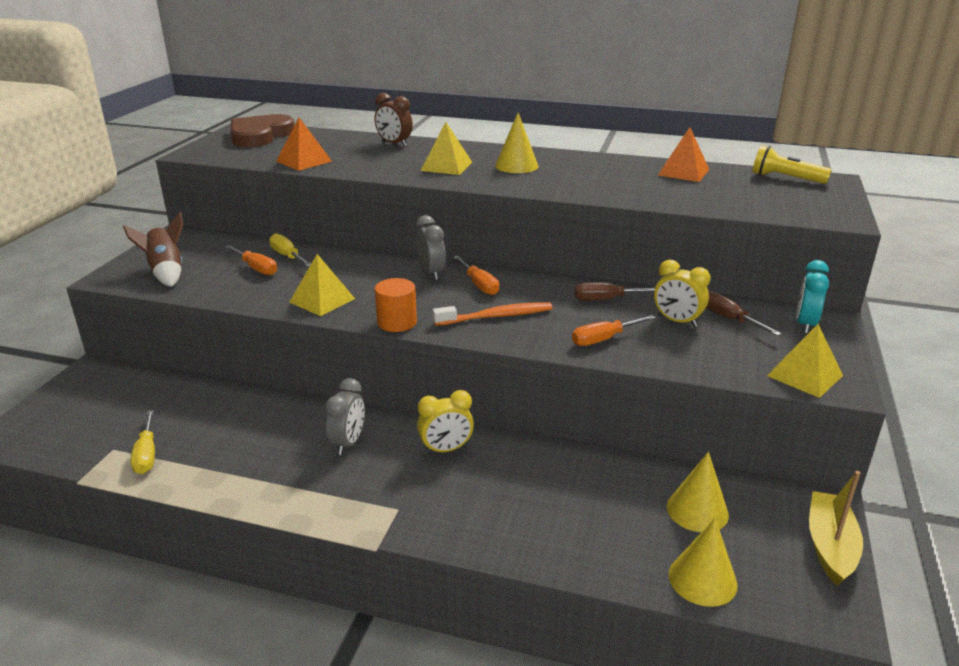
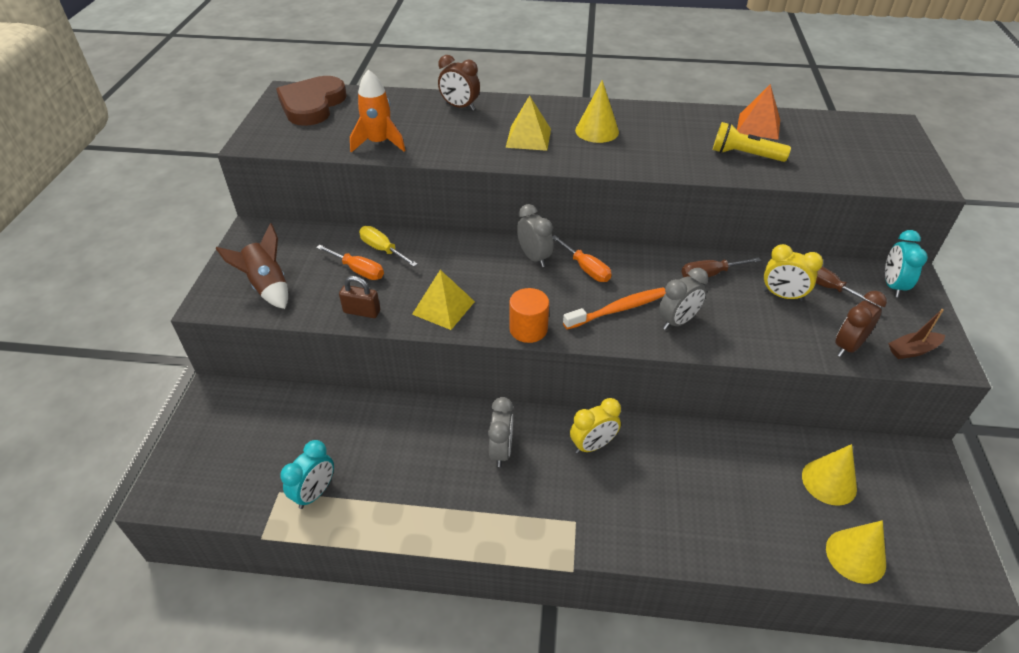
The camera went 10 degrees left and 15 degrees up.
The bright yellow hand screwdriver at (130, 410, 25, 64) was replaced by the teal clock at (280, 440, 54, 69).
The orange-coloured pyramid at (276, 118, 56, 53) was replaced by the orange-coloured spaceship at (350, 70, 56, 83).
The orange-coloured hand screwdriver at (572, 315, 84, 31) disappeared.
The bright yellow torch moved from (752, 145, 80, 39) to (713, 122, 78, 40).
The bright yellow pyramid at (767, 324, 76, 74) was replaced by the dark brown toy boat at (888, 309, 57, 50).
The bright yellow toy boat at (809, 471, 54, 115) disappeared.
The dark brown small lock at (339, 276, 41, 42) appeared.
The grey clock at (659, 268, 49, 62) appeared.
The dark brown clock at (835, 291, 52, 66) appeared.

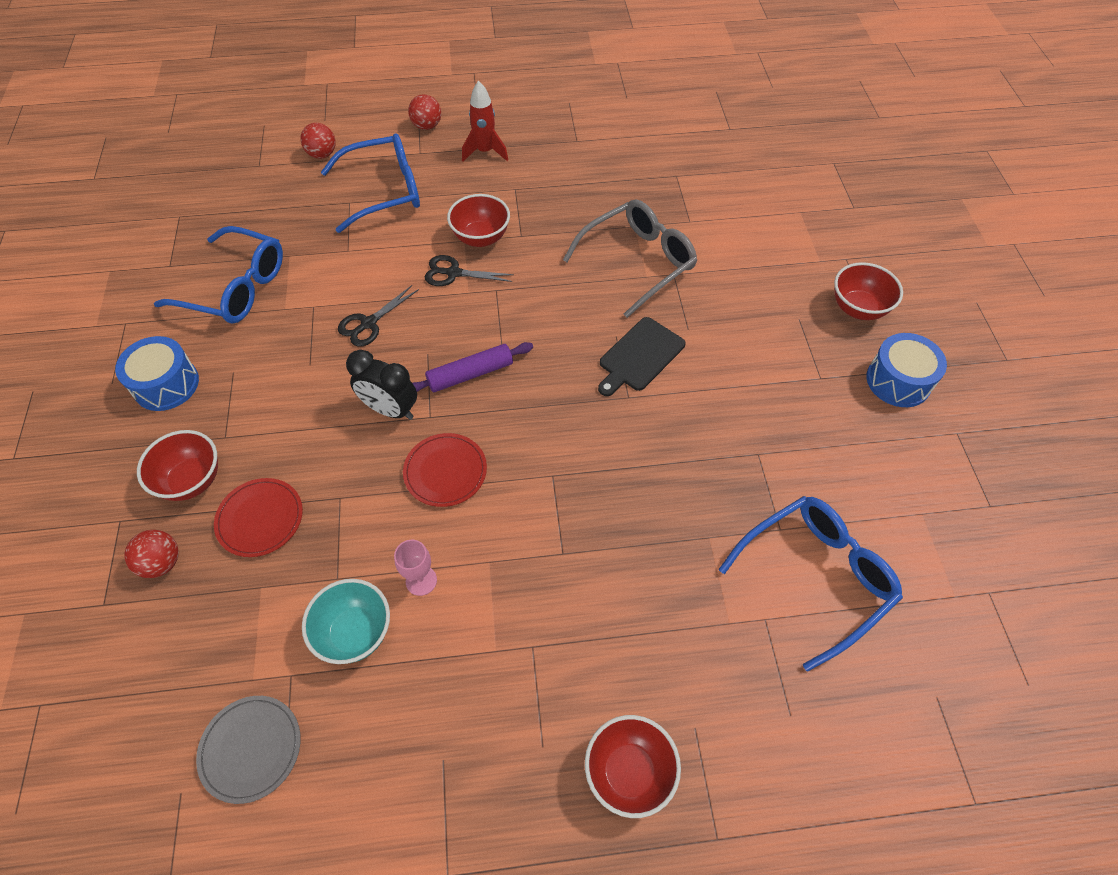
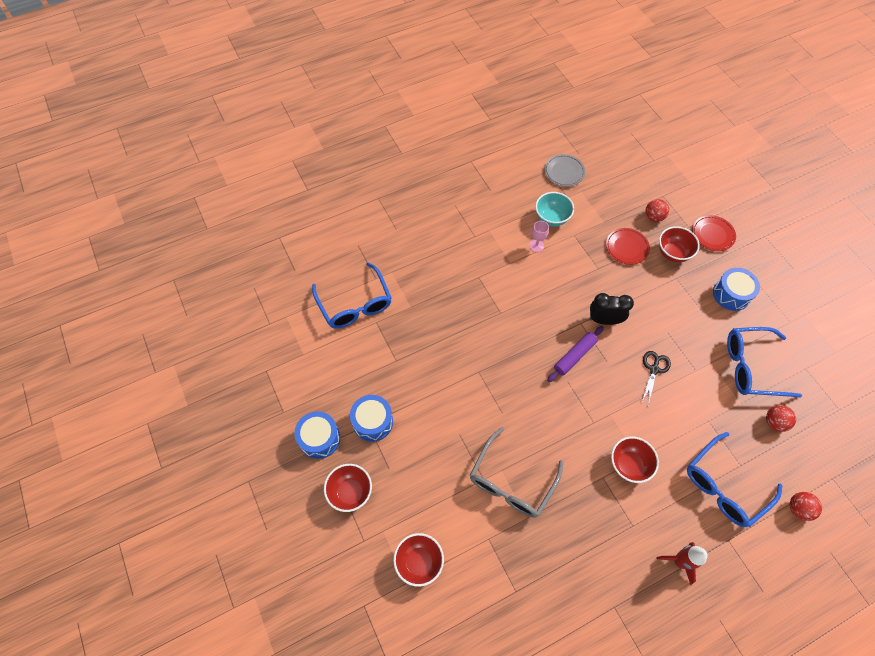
The camera went 160 degrees right and 5 degrees up.
The scarlet flat dish moved from (403, 433, 84, 74) to (692, 215, 44, 36).
The scarlet ball moved from (408, 94, 33, 36) to (766, 405, 30, 27).
The black shears at (425, 255, 89, 31) disappeared.
The scarlet deep dish moved from (585, 715, 96, 103) to (393, 533, 51, 54).
The black cutting board at (598, 317, 88, 79) disappeared.
The cobalt glasses at (719, 496, 184, 176) turned 60 degrees counterclockwise.
The cobalt snare drum at (350, 395, 43, 47) appeared.

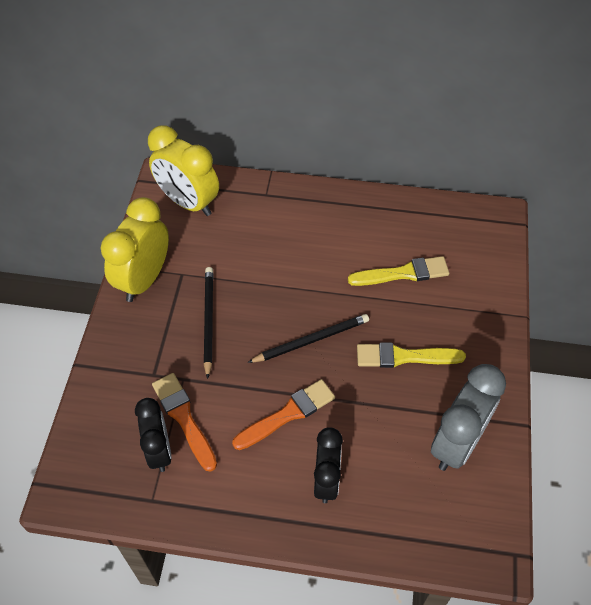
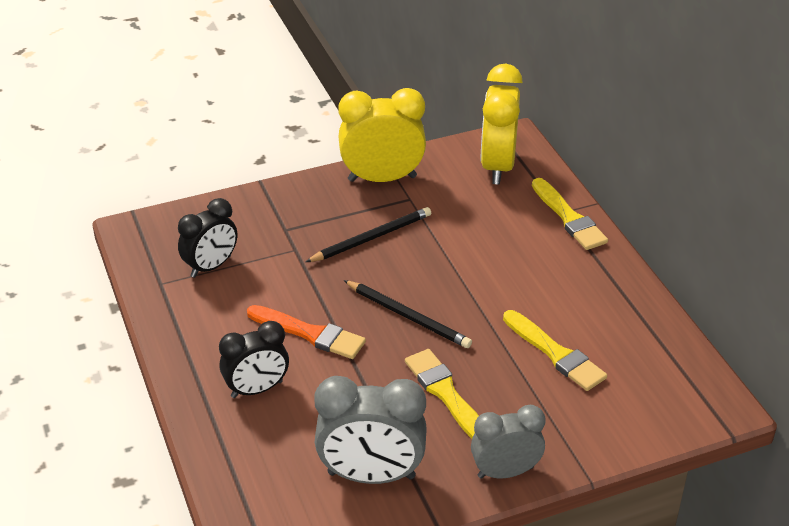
The camera went 60 degrees right and 15 degrees down.
The orange-coloured brush at (152, 373, 65, 99) disappeared.
The grey clock at (471, 405, 74, 74) appeared.
The bright yellow brush at (532, 178, 76, 72) appeared.

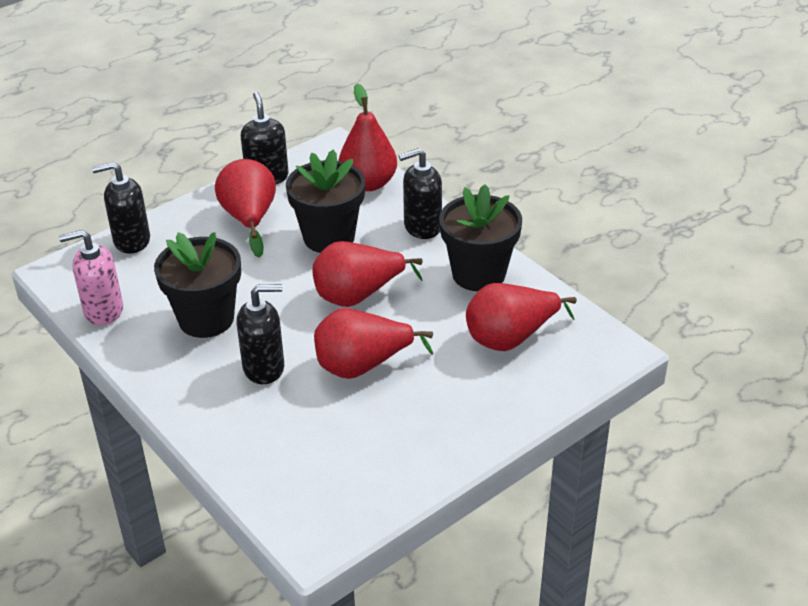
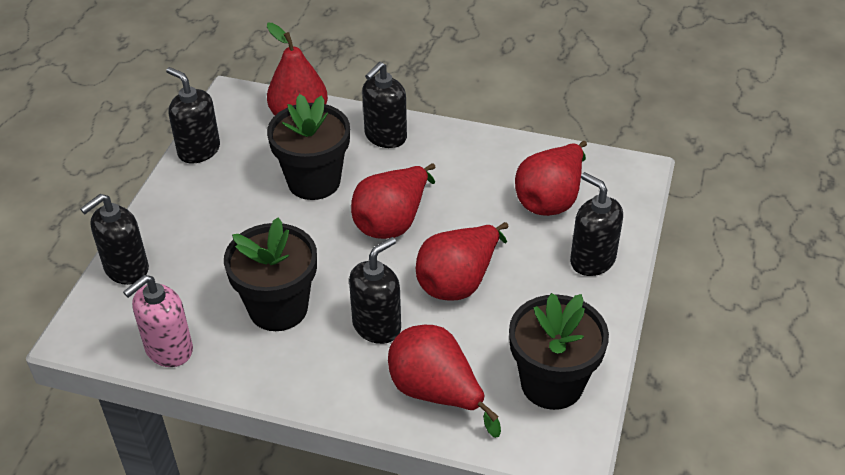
The camera went 35 degrees left and 5 degrees up.
The scarlet pear fruit moved from (215, 159, 61, 99) to (388, 325, 113, 113).
The black potted plant moved from (439, 184, 83, 107) to (509, 293, 100, 117).
The black pump bottle at (570, 172, 53, 104) appeared.

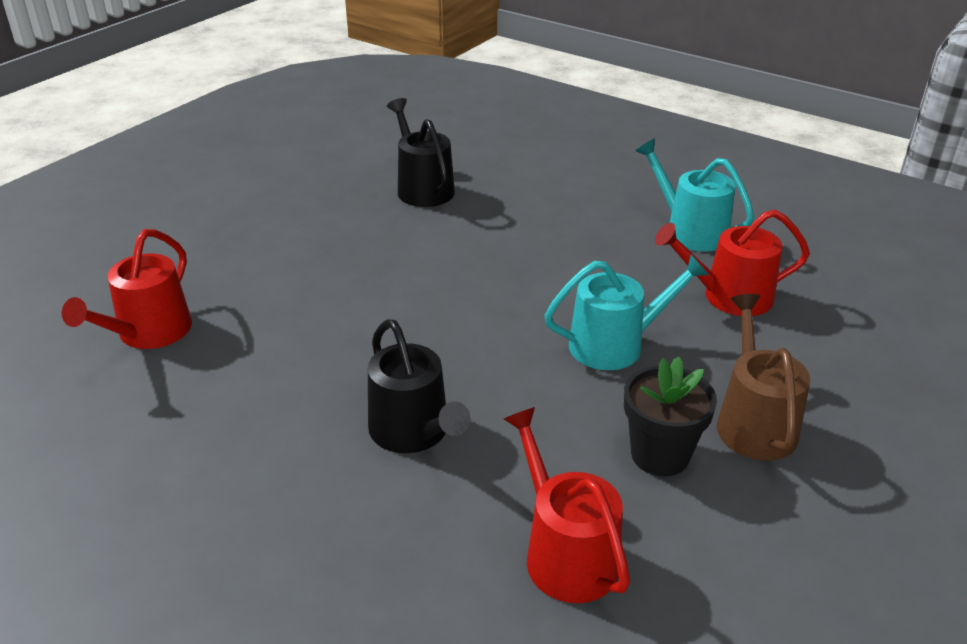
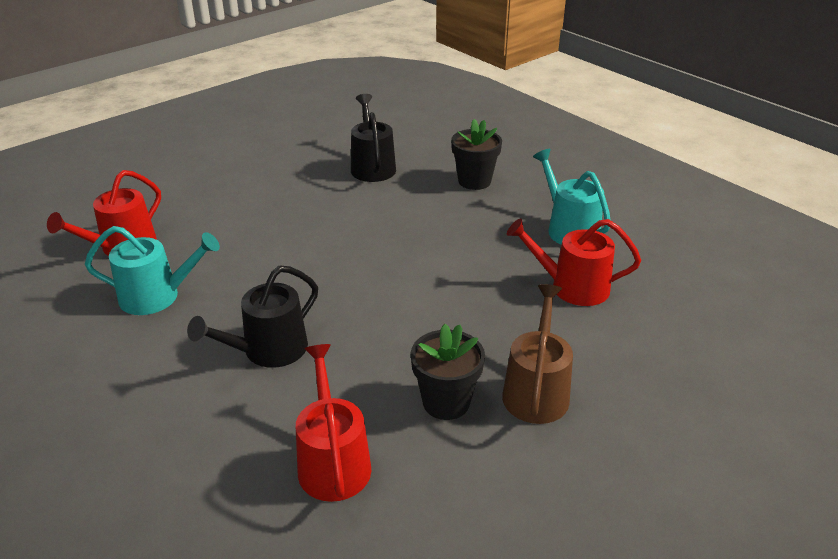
The camera went 15 degrees right and 0 degrees up.
The black sprinkling can at (368, 319, 103, 134) turned 60 degrees clockwise.
The teal sprinkling can moved from (544, 255, 165, 115) to (85, 226, 135, 89).
The black potted plant at (451, 119, 51, 71) appeared.

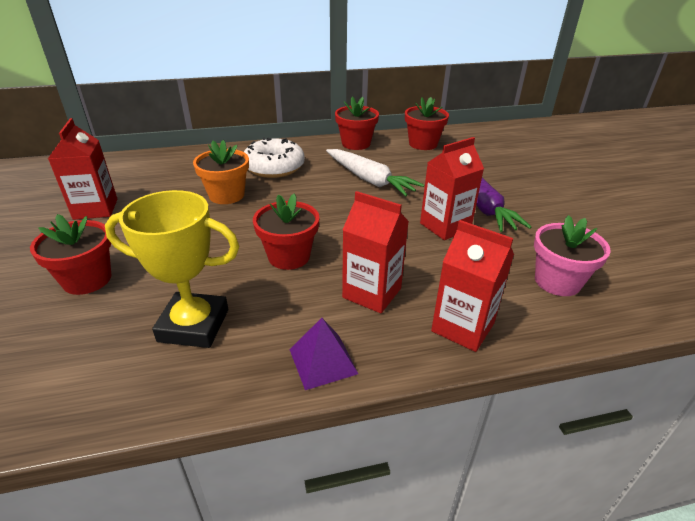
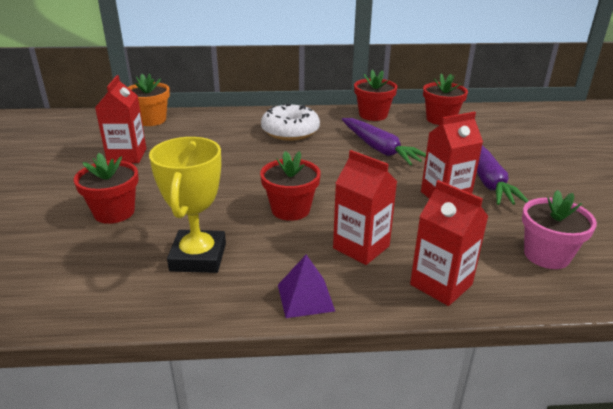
The camera went 10 degrees right and 5 degrees down.
The bright yellow award cup at (105, 190, 135, 158) turned 75 degrees clockwise.
The orange-coloured potted plant moved from (193, 140, 56, 64) to (128, 73, 42, 53).
The white root vegetable at (326, 149, 98, 47) became the violet root vegetable at (342, 118, 84, 48).

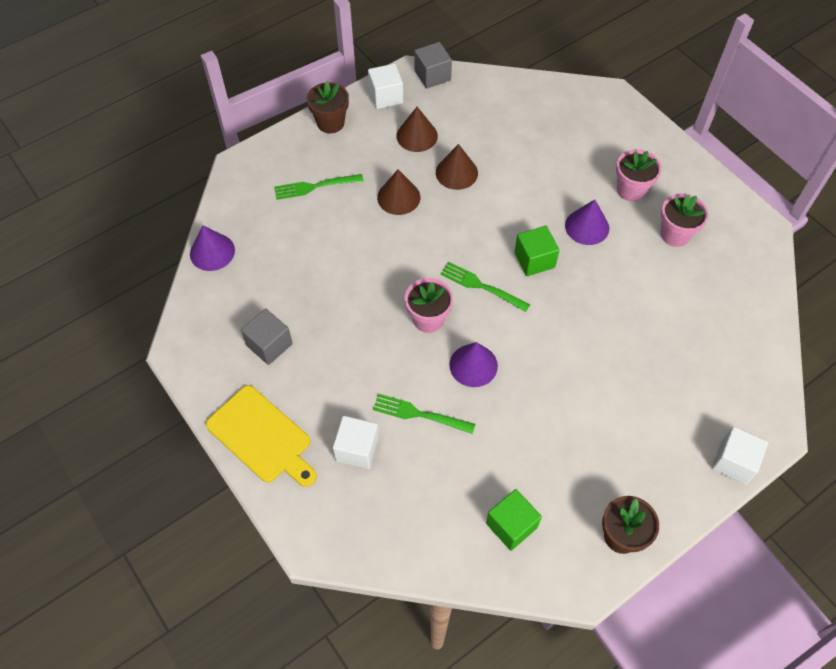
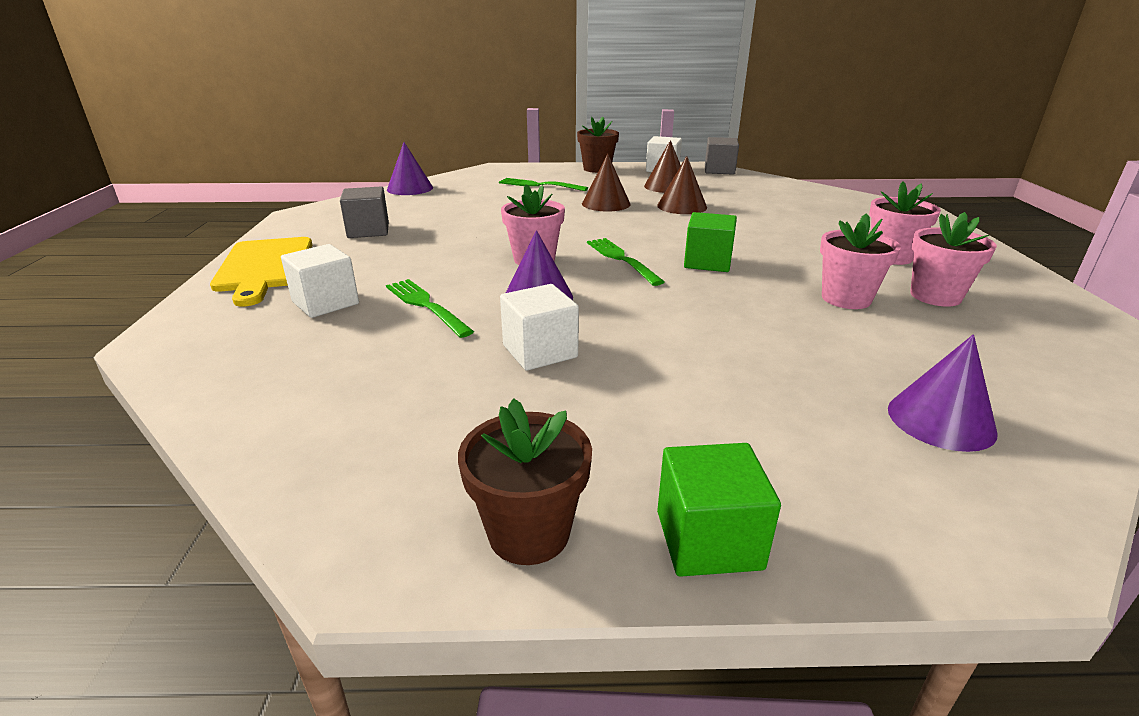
The camera went 35 degrees right and 30 degrees down.
The green cube moved from (486, 489, 56, 62) to (657, 443, 124, 134).
The violet cone moved from (565, 200, 44, 45) to (888, 334, 110, 118).
The white cube moved from (712, 427, 56, 58) to (500, 284, 79, 87).
The pink potted plant at (820, 213, 81, 96) appeared.

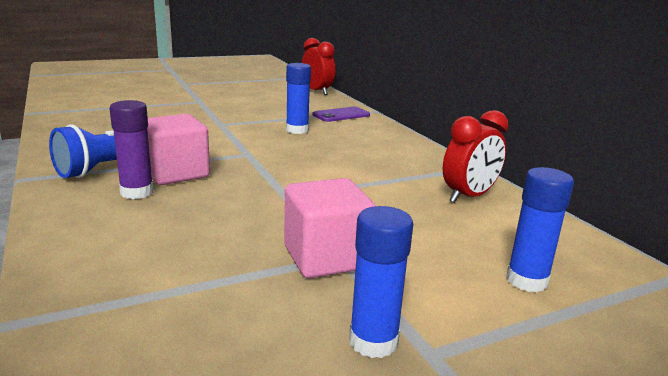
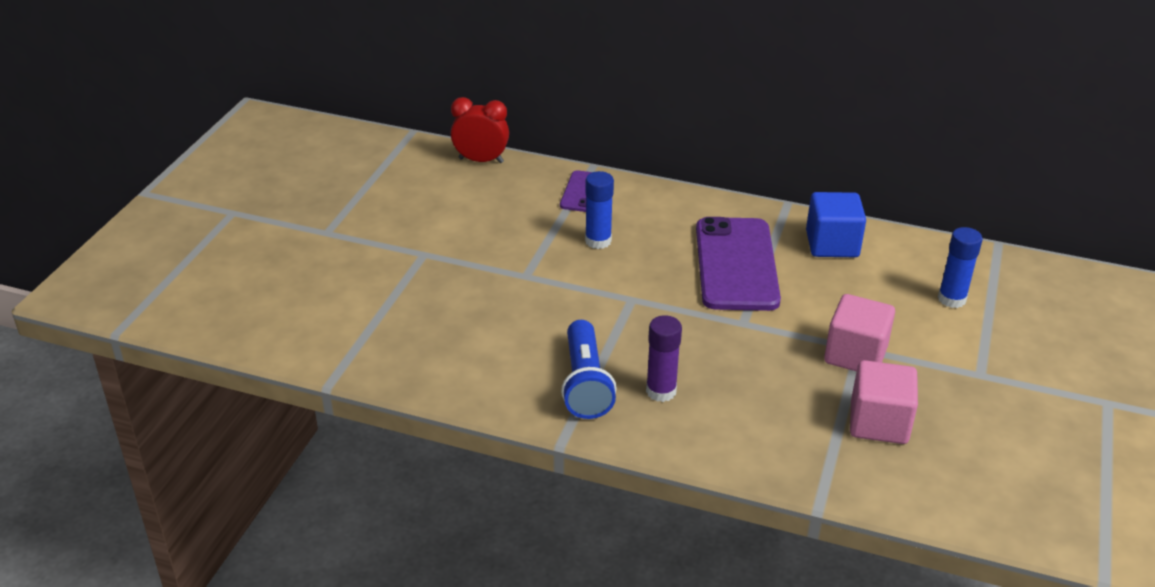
The camera went 45 degrees left and 15 degrees up.
The pink cube moved from (147, 114, 63, 71) to (850, 360, 68, 84).
The cobalt stick of glue at (349, 206, 64, 152) disappeared.
The scarlet clock at (443, 110, 66, 93) was replaced by the cobalt cube at (806, 192, 60, 65).
The violet mobile phone at (696, 217, 85, 94) appeared.

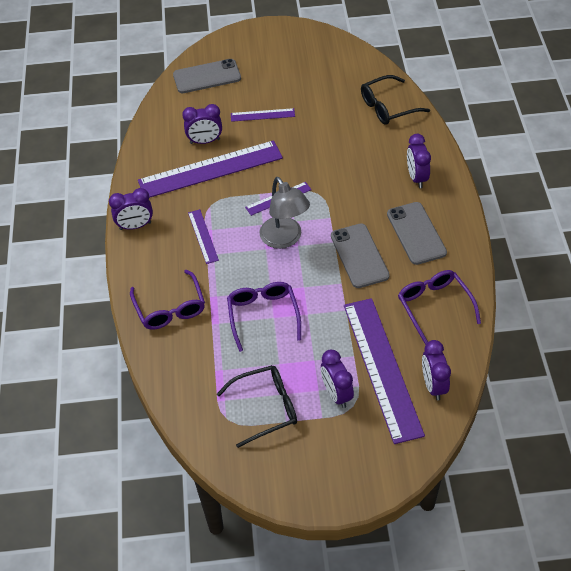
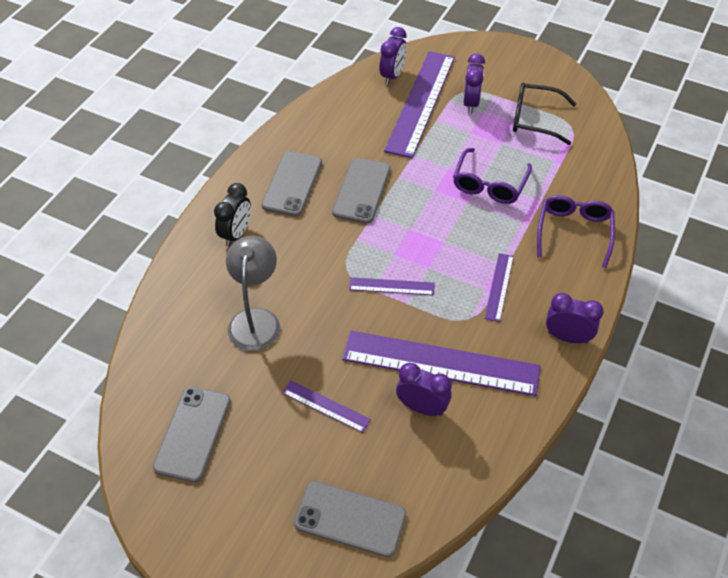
The camera went 150 degrees left and 0 degrees up.
The grey lamp moved from (259, 177, 51, 72) to (226, 236, 54, 115).
The black glasses at (361, 75, 69, 50) disappeared.
The violet glasses at (398, 270, 83, 75) disappeared.
The violet clock at (407, 134, 24, 54) became the black clock at (214, 183, 37, 64).
The grey mobile phone at (153, 387, 78, 95) appeared.

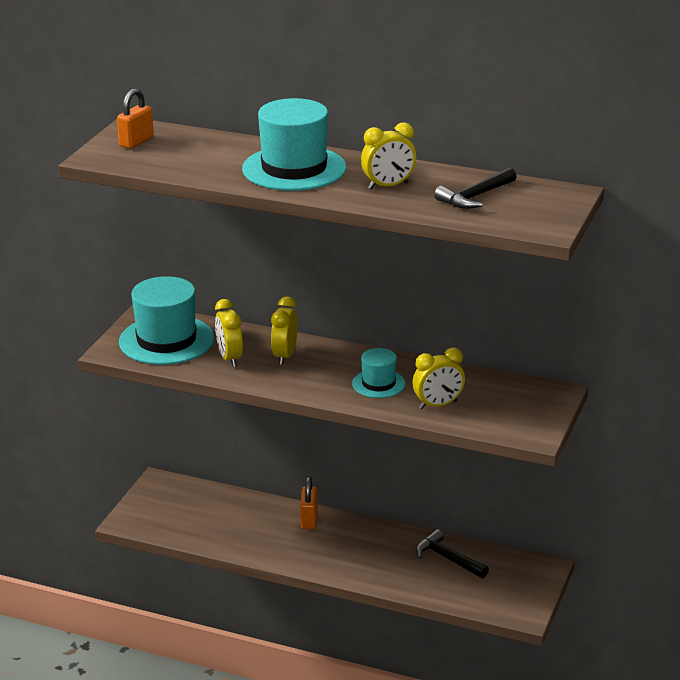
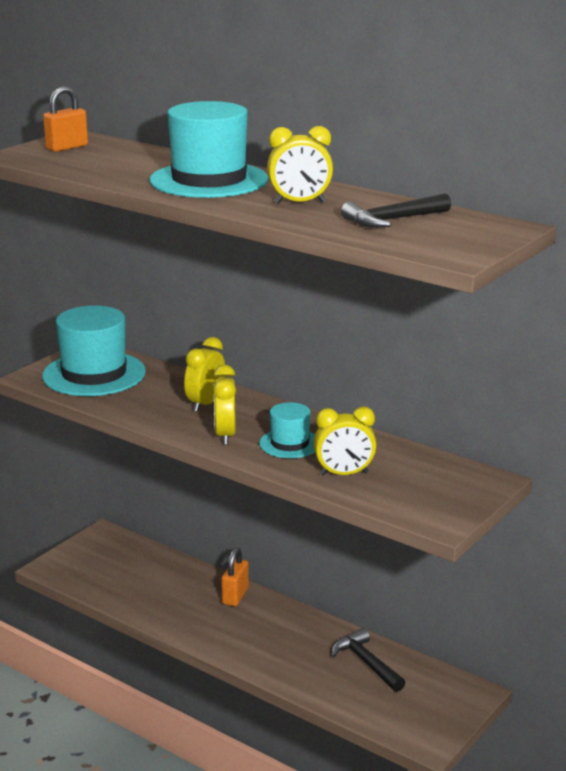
The camera went 15 degrees right and 5 degrees down.
The bright yellow clock moved from (215, 299, 28, 68) to (213, 365, 23, 80).

